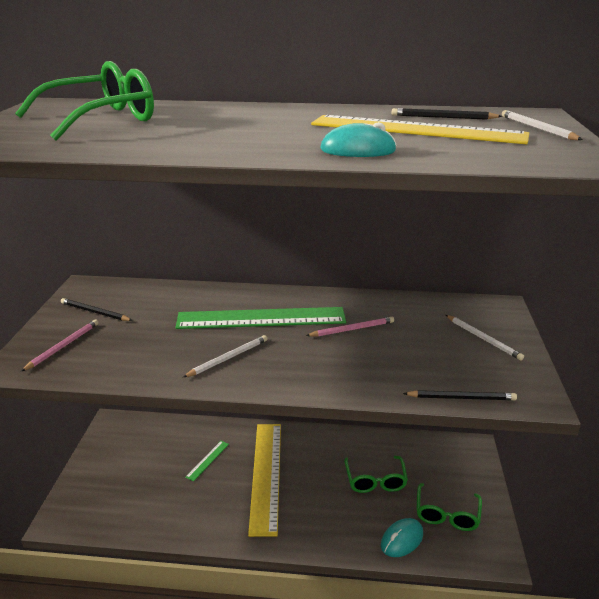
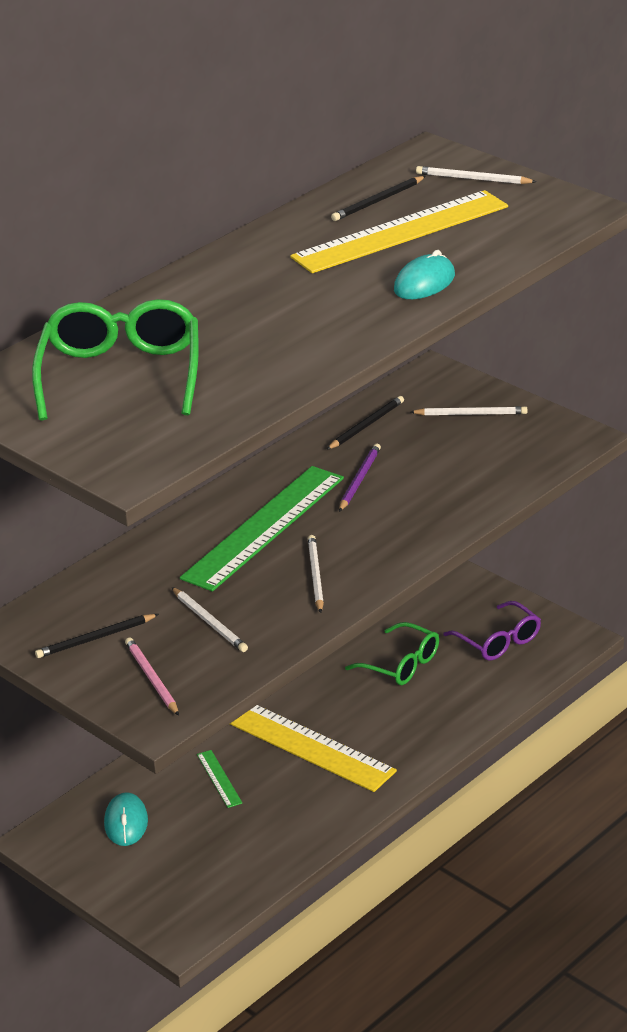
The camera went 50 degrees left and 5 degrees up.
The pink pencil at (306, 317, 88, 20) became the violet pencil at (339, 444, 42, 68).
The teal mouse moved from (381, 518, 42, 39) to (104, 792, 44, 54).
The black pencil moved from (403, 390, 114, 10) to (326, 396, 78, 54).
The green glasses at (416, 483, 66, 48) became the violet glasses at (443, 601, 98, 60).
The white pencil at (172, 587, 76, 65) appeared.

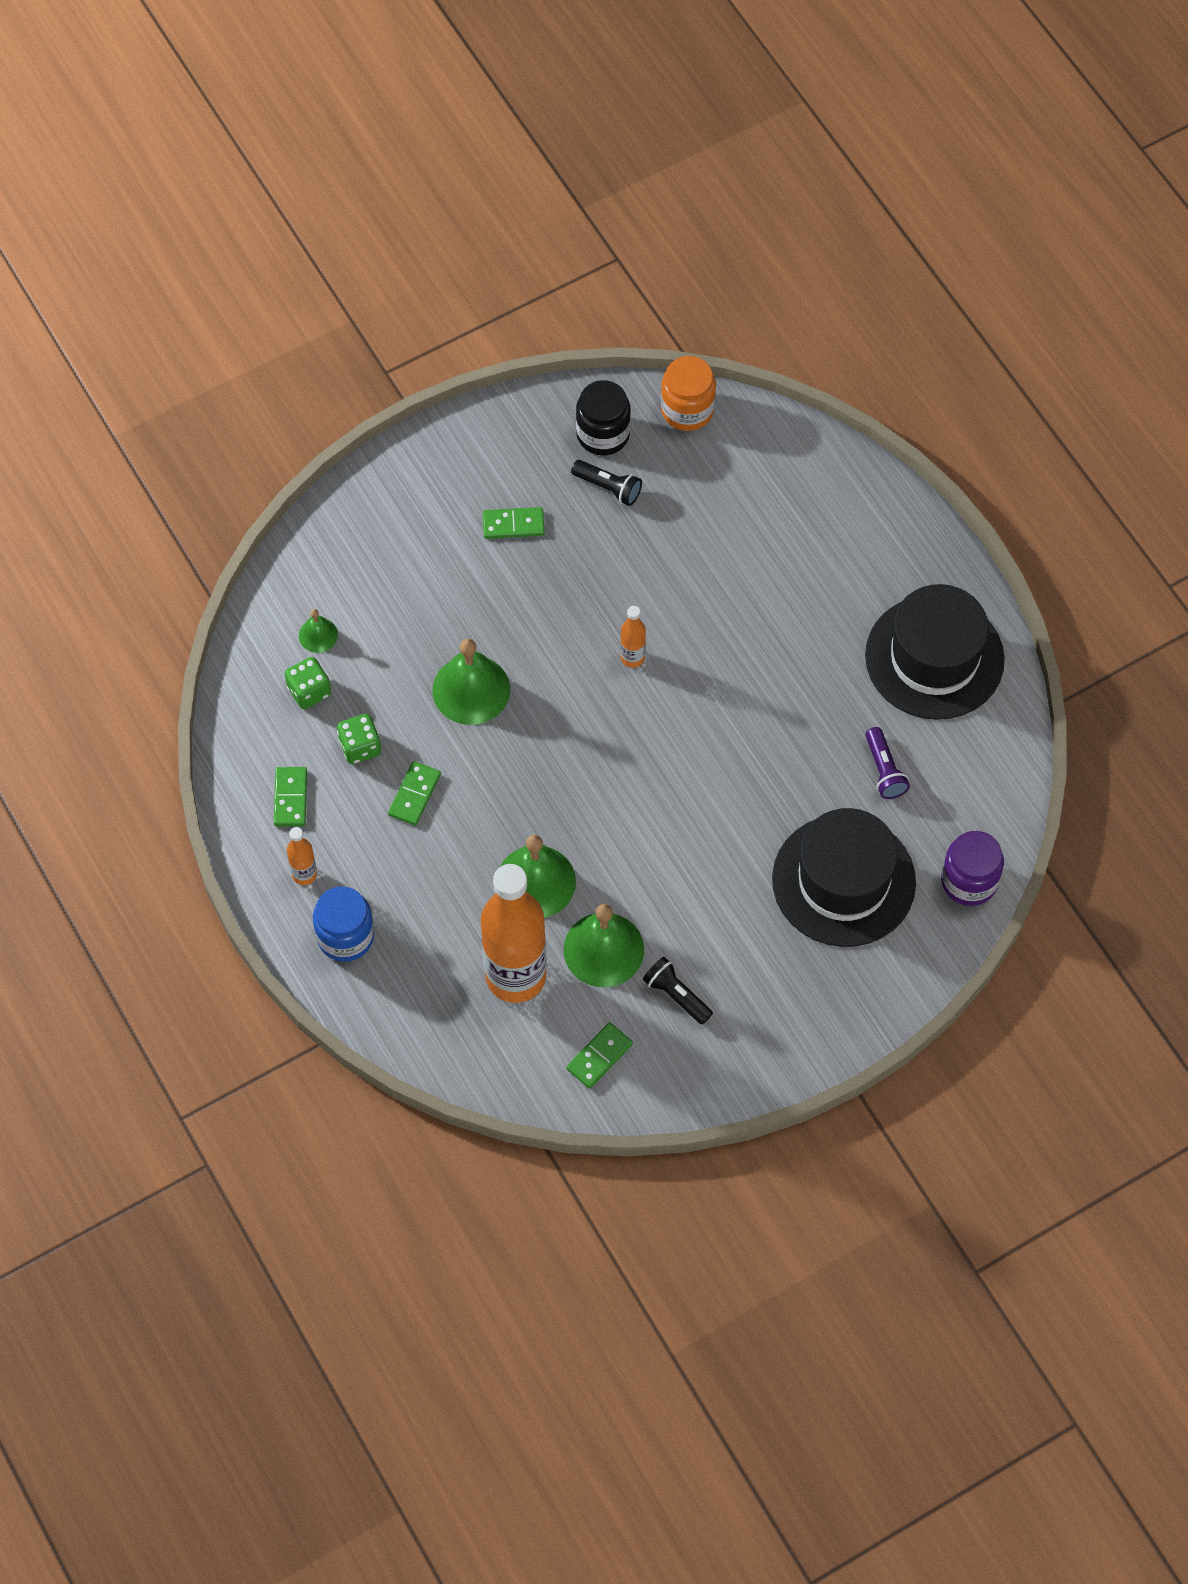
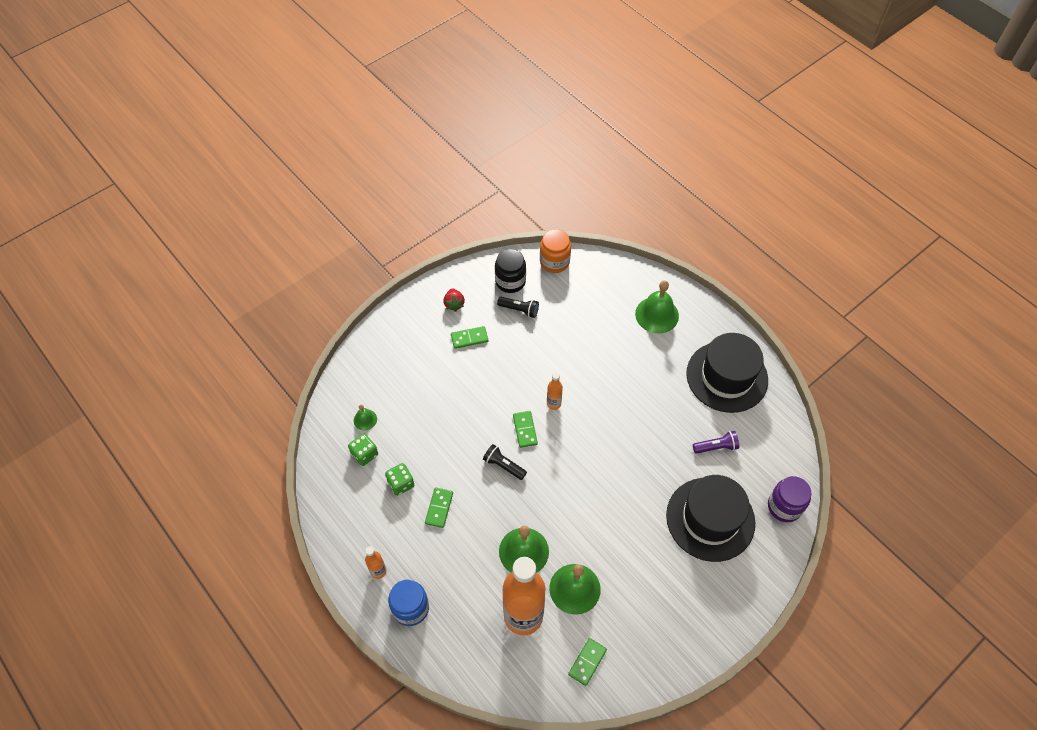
The camera went 10 degrees left and 5 degrees down.
The green domino tile moved from (274, 767, 33, 59) to (513, 411, 25, 37).
The green bell moved from (432, 639, 78, 86) to (635, 280, 44, 54).
The black torch moved from (643, 957, 70, 68) to (483, 444, 44, 36).
The violet torch at (866, 727, 44, 72) turned 75 degrees counterclockwise.
The scarlet strawberry at (443, 288, 22, 24) appeared.

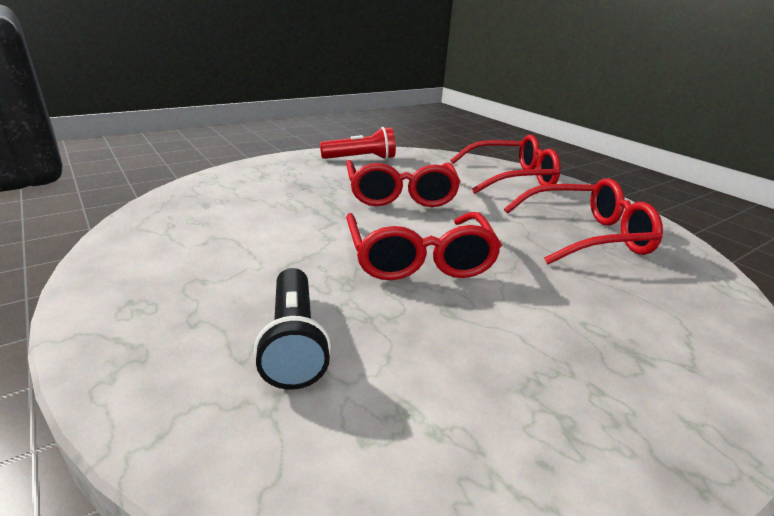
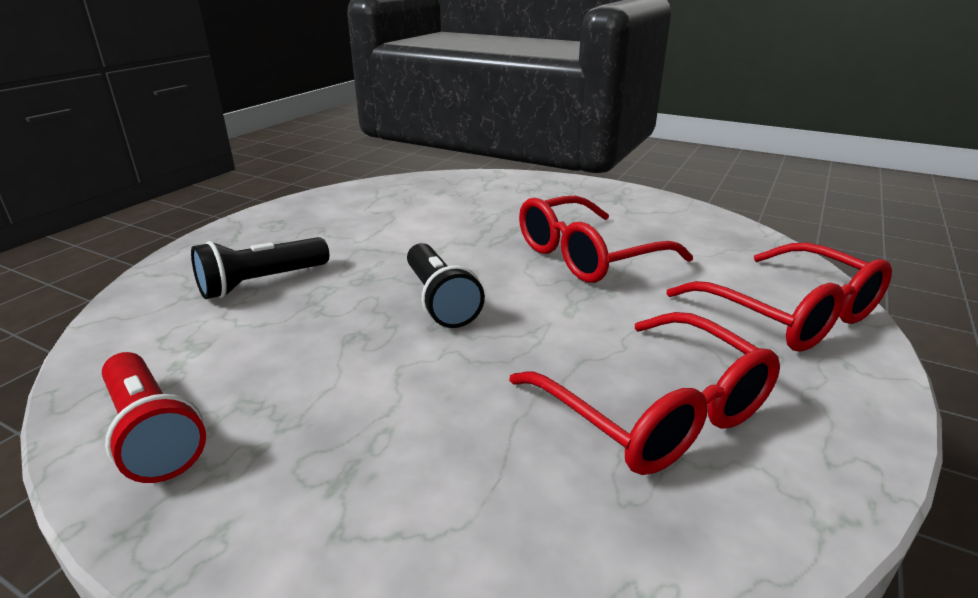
The camera went 65 degrees right and 0 degrees up.
The scarlet torch moved from (320, 127, 76, 33) to (102, 352, 104, 131).
The scarlet glasses at (346, 212, 156, 68) was replaced by the black torch at (407, 243, 78, 85).

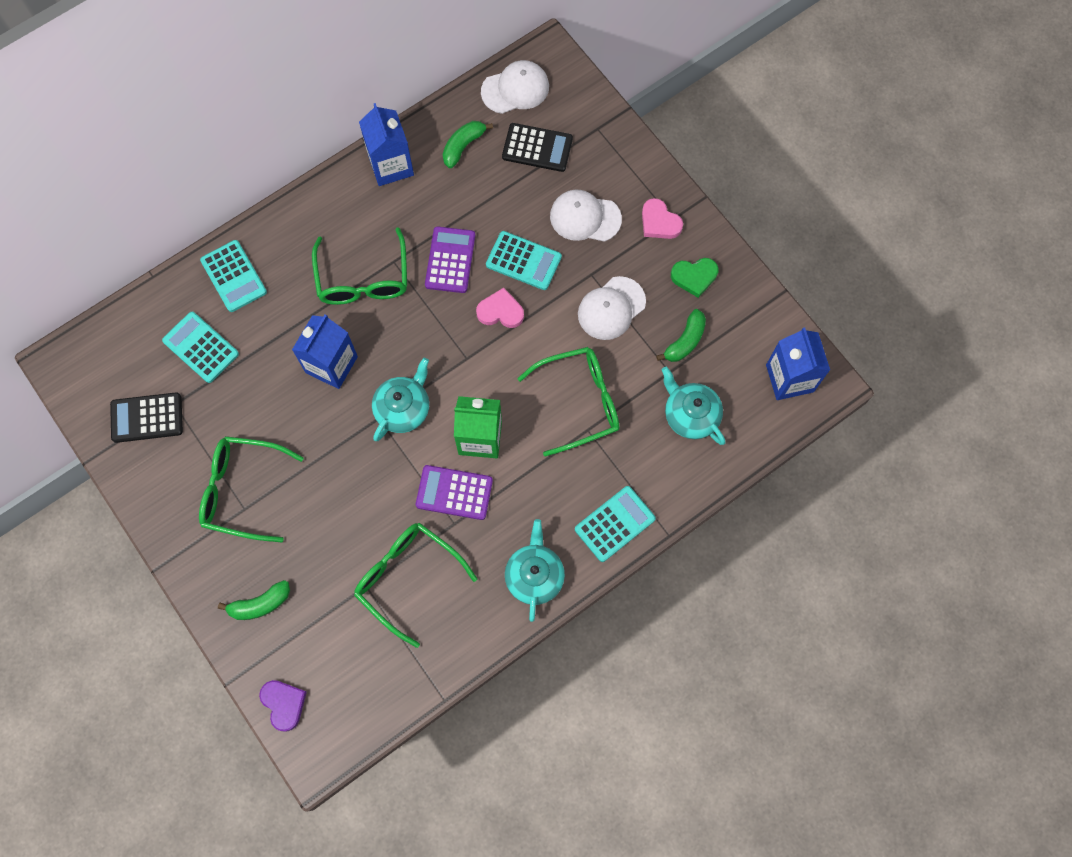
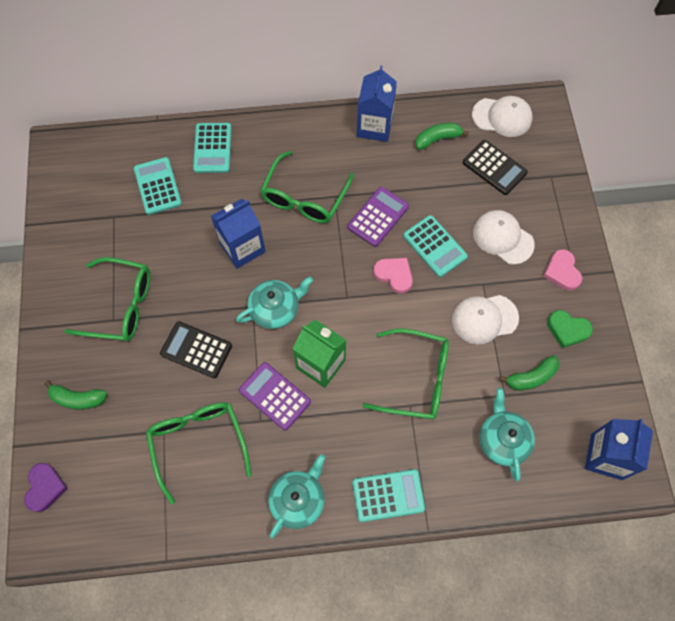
The camera went 30 degrees right and 5 degrees down.
The black calculator moved from (110, 392, 73, 51) to (160, 321, 72, 57).
The green glasses at (199, 436, 105, 106) turned 150 degrees clockwise.

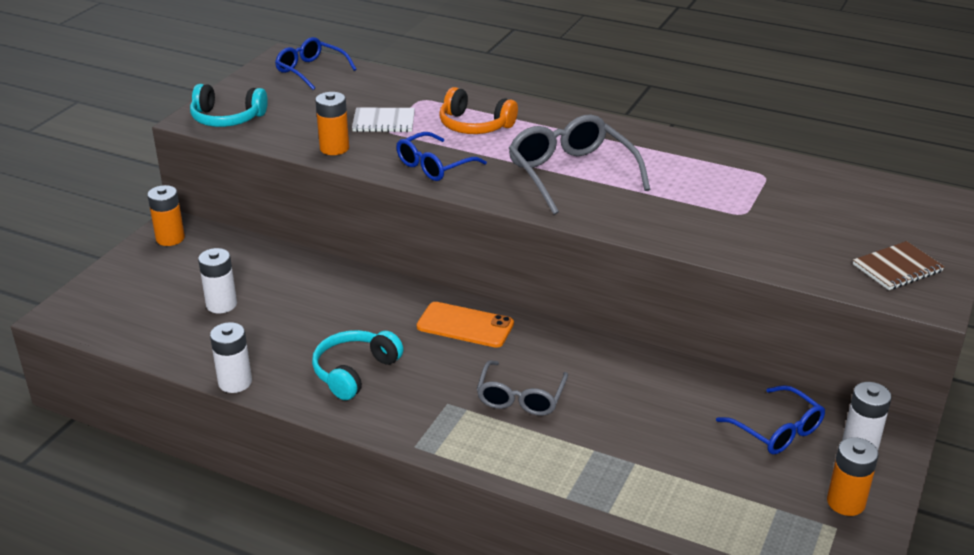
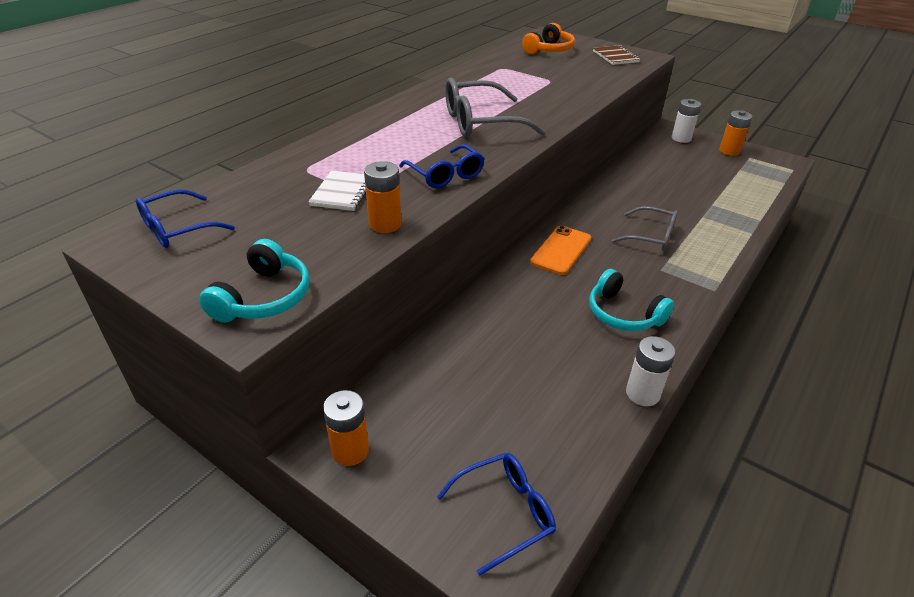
The camera went 80 degrees left and 5 degrees up.
The white power cell at (198, 248, 39, 65) disappeared.
The orange-coloured headset moved from (439, 87, 79, 47) to (522, 23, 53, 31).
The cobalt glasses moved from (716, 385, 109, 70) to (437, 453, 119, 123).

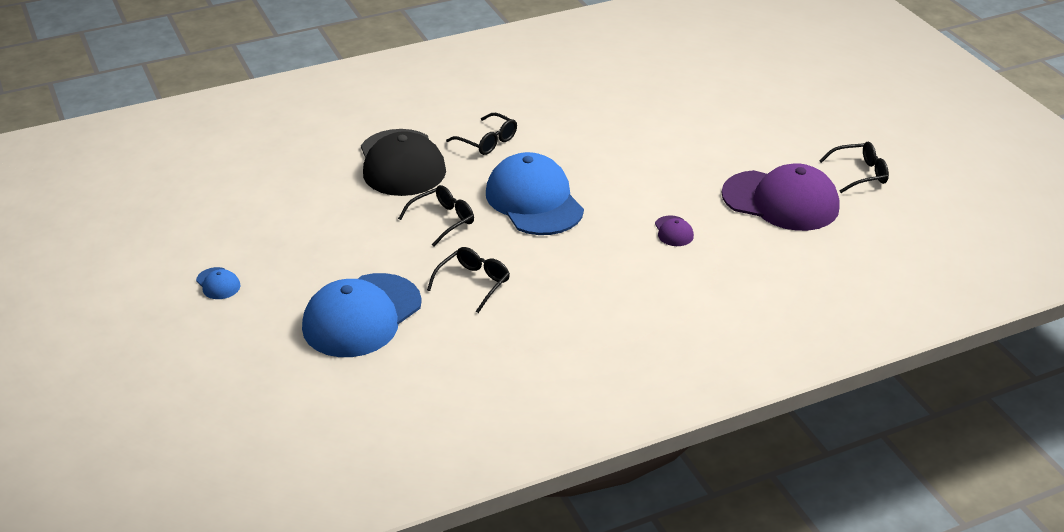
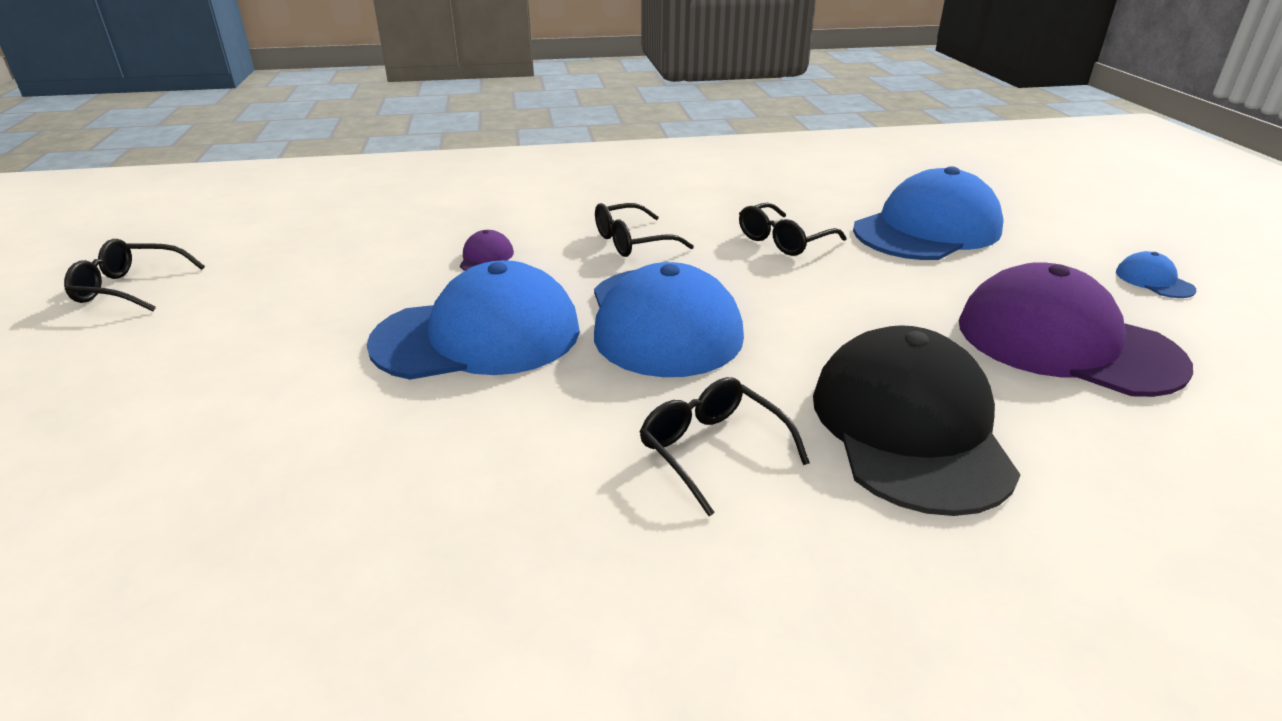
The camera went 165 degrees left and 5 degrees down.
The black glasses moved from (398, 185, 76, 62) to (595, 203, 99, 54).
The violet baseball cap moved from (721, 163, 118, 68) to (959, 262, 234, 135).
The cobalt baseball cap at (367, 260, 213, 120) appeared.

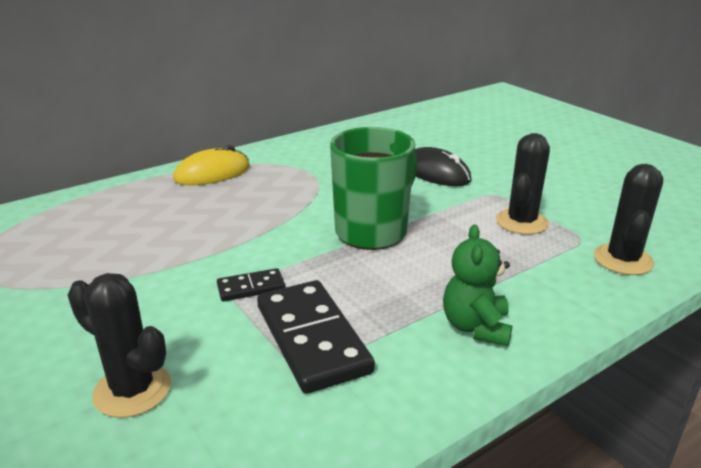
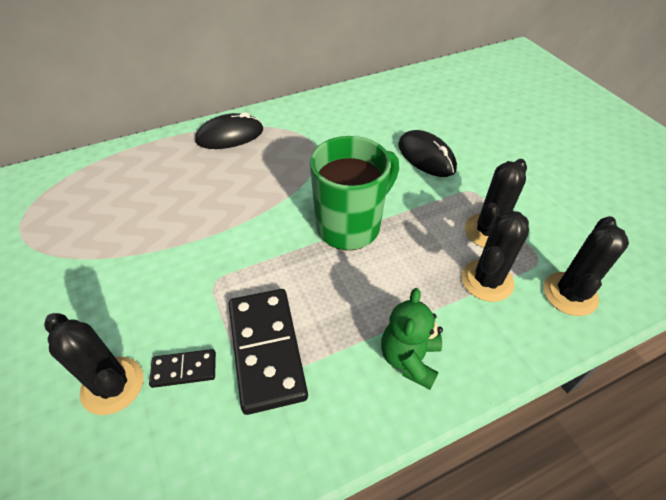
The camera went 10 degrees right and 20 degrees up.
The bright yellow mouse at (173, 145, 77, 40) became the black mouse at (195, 112, 68, 37).
The black domino tile moved from (217, 268, 68, 34) to (149, 349, 67, 39).
The black saguaro cactus at (462, 210, 67, 92) appeared.

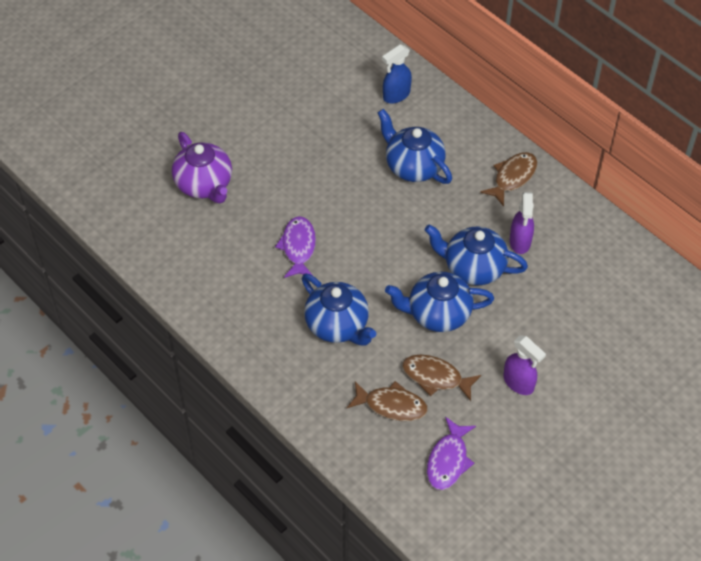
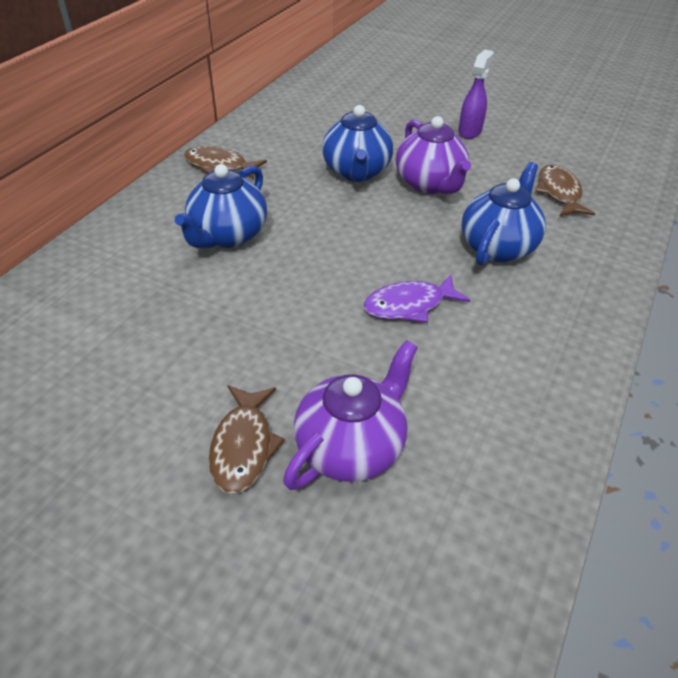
The camera went 110 degrees left and 10 degrees down.
The cobalt spray bottle at (382, 44, 30, 60) disappeared.
The cobalt tea pot at (385, 272, 109, 60) became the violet tea pot at (396, 116, 75, 78).
The dark brown fish moved from (402, 355, 79, 46) to (209, 385, 76, 109).
The violet fish at (427, 417, 49, 73) disappeared.
The violet spray bottle at (510, 192, 24, 62) disappeared.

